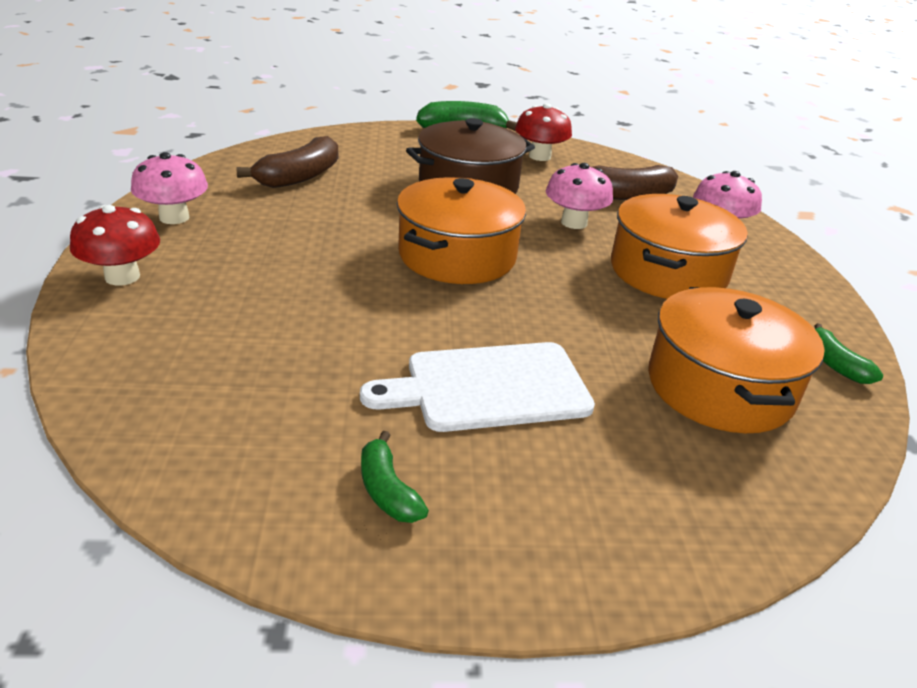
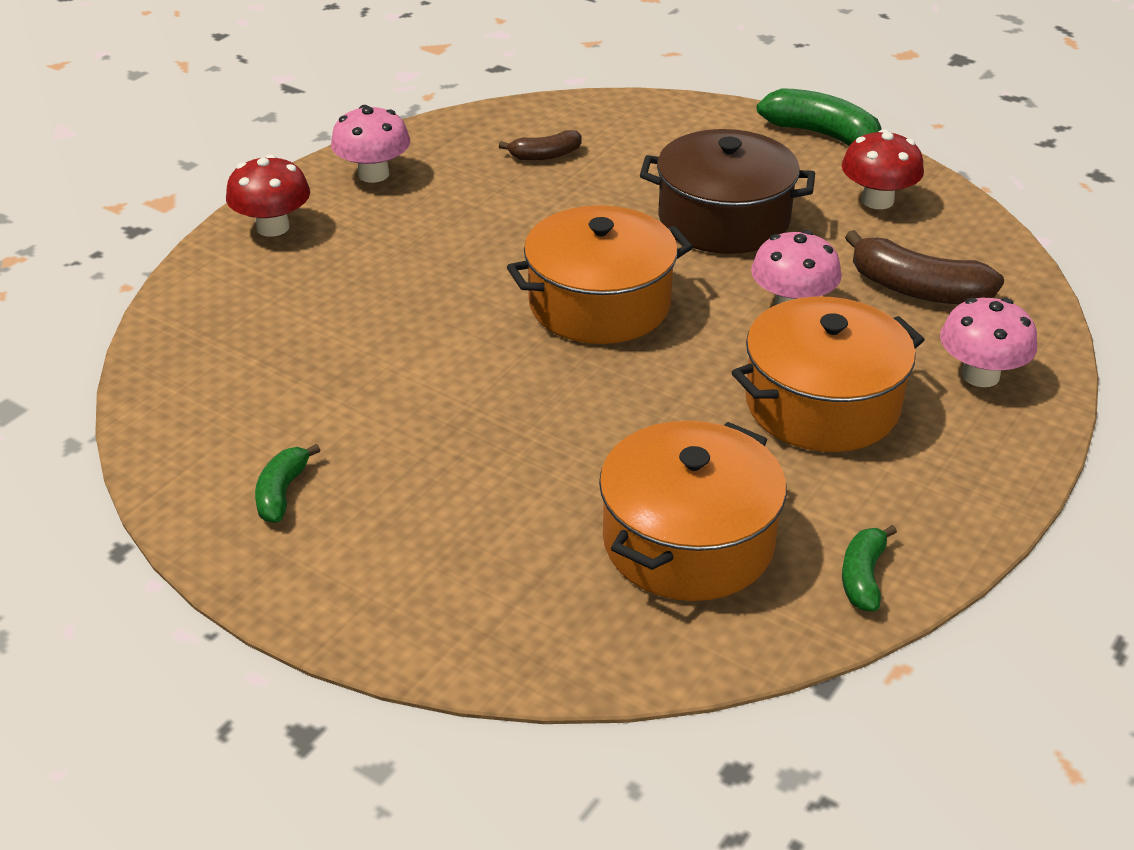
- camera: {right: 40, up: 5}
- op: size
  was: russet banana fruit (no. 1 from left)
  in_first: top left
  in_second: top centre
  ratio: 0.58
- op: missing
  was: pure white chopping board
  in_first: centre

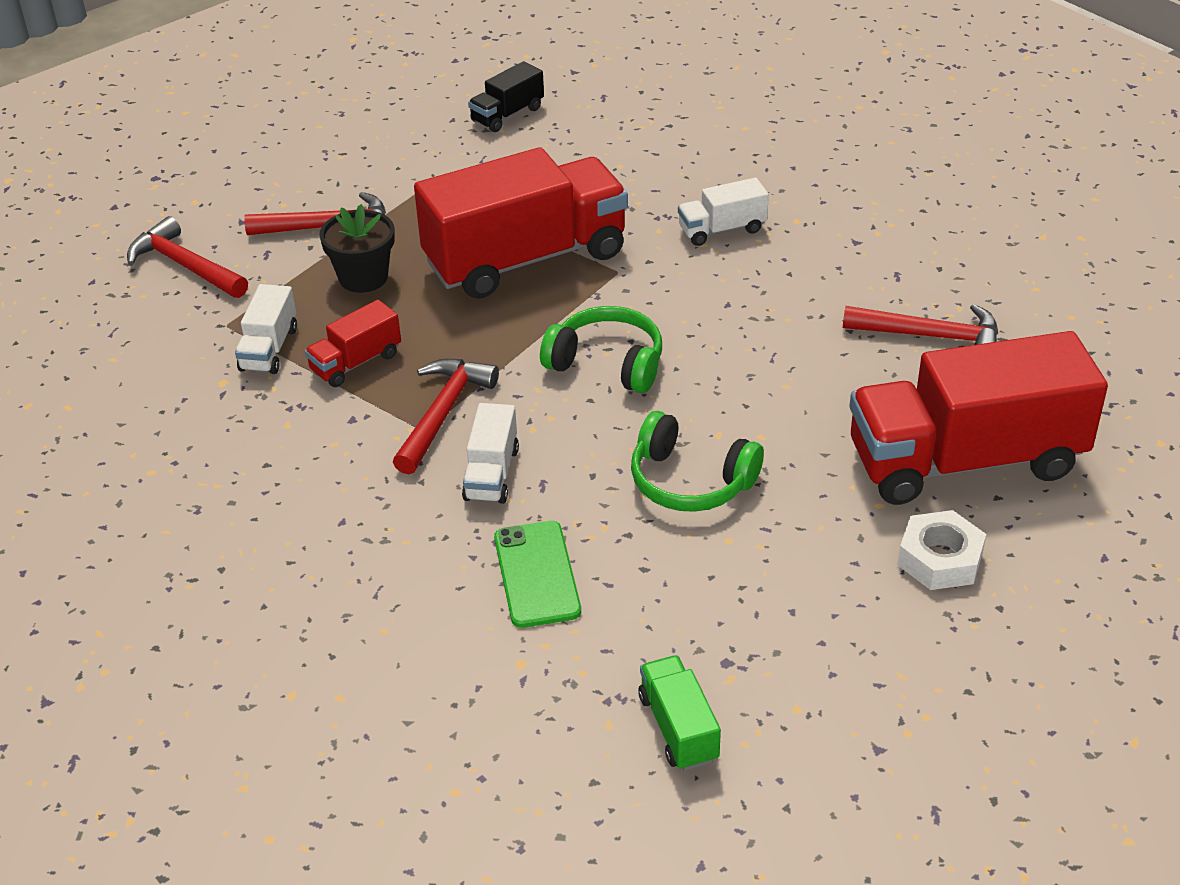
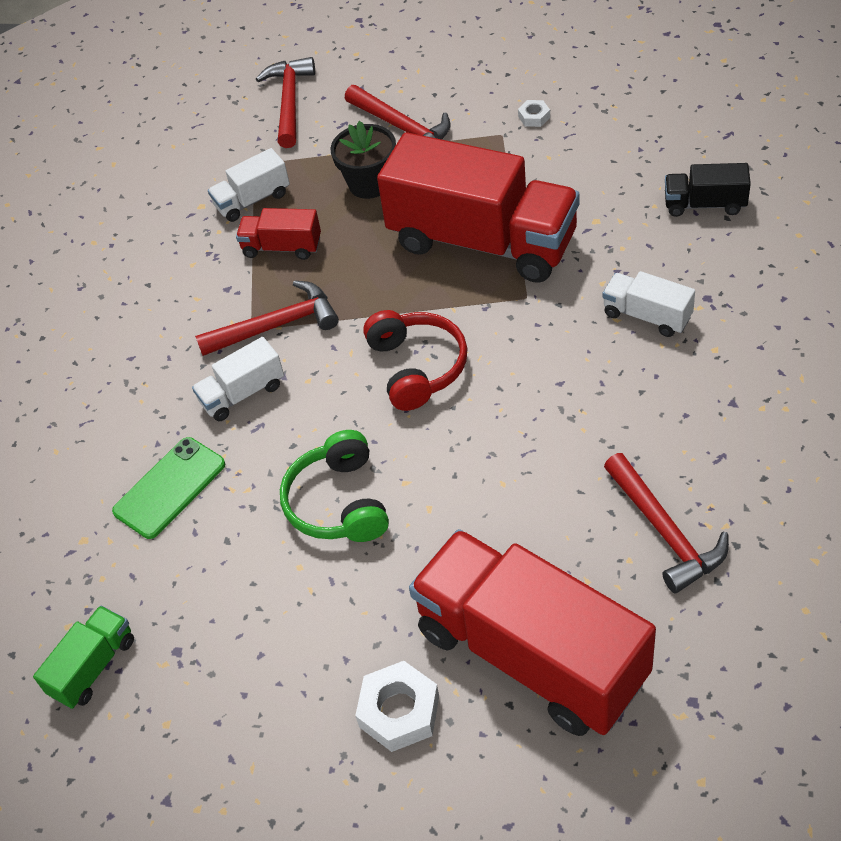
- camera: {right: 55, up: 10}
- op: relocated
  was: ebony lorry
  in_first: top centre
  in_second: top right
- op: colour
  was: green headphones (no. 1 from left)
  now: red headphones
  in_first: centre
  in_second: centre
- op: appeared
  now: pure white nut (no. 2 from left)
  in_second: top centre

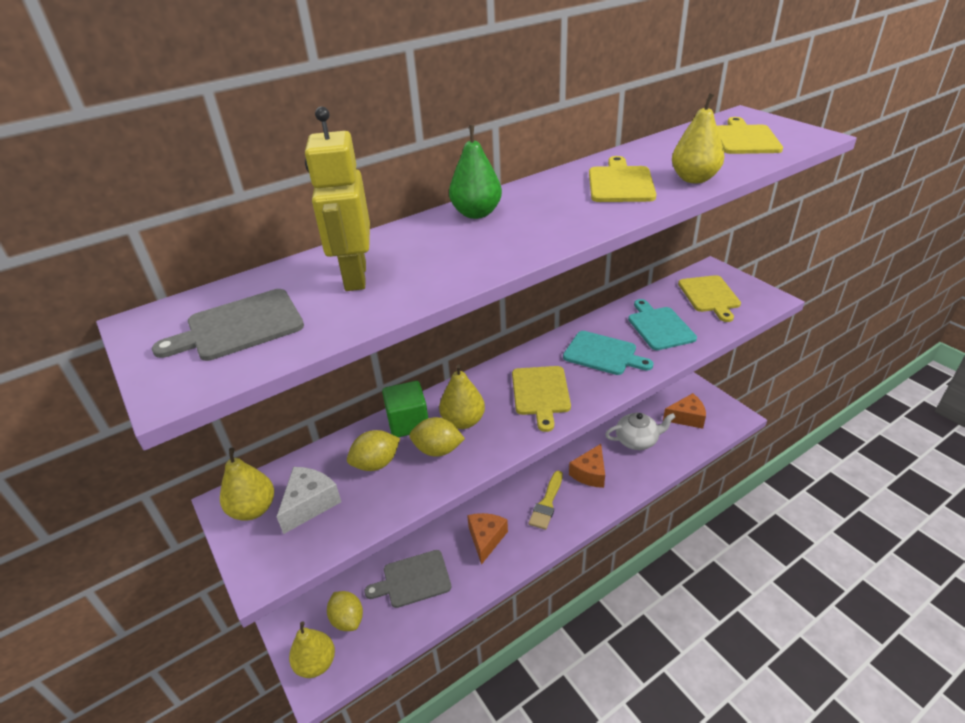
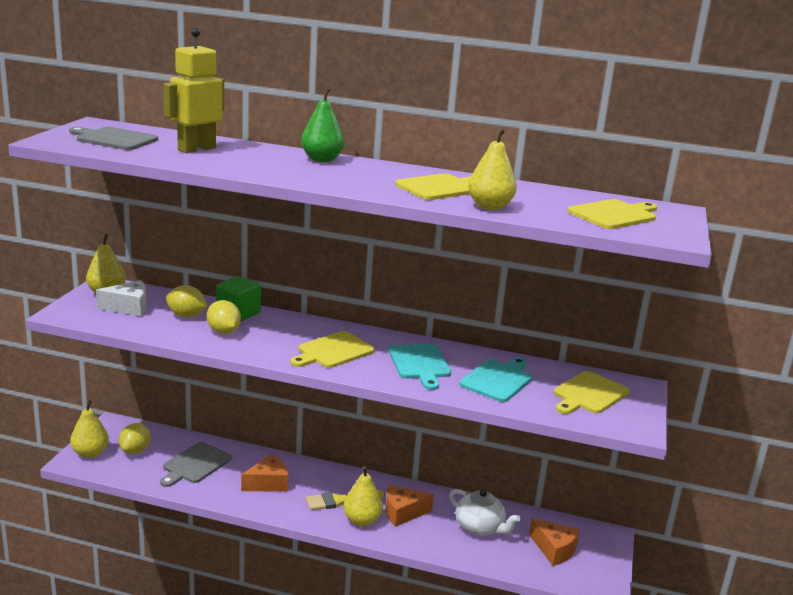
- camera: {right: 45, up: -15}
- op: relocated
  was: golden pear (no. 3 from left)
  in_first: centre
  in_second: bottom centre
- op: spun
  was: gray chopping board (no. 2 from left)
  in_first: bottom centre
  in_second: bottom left
  clockwise: -90

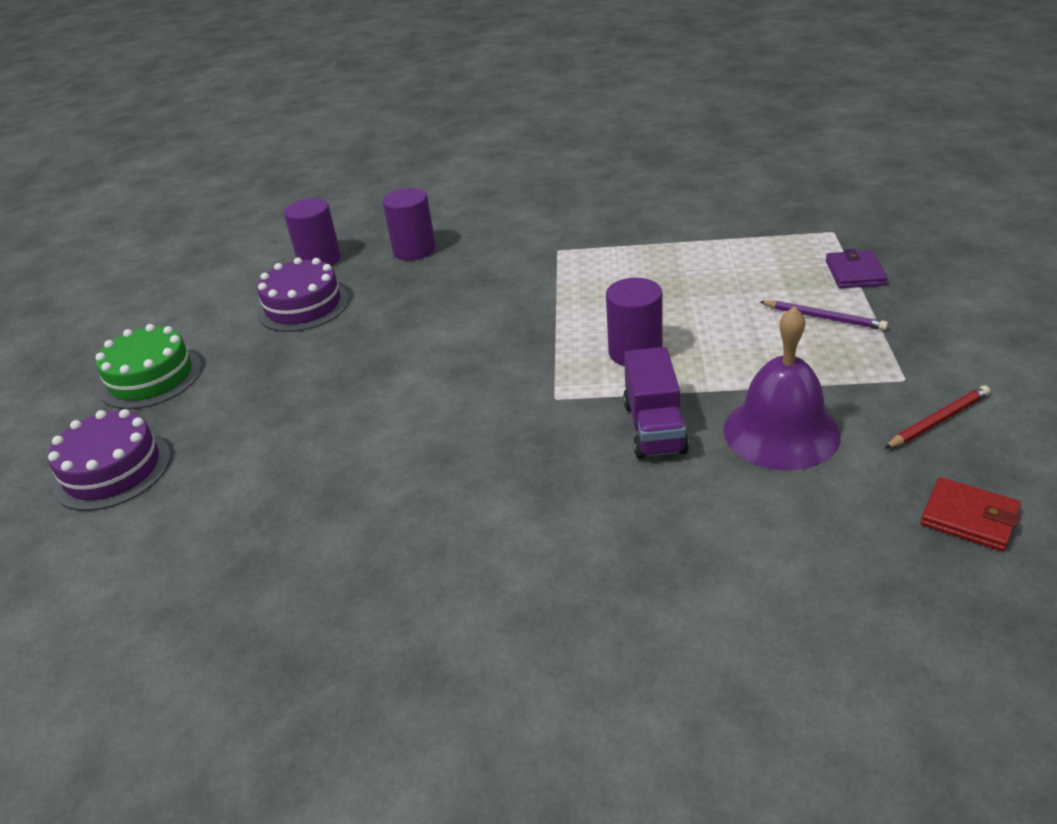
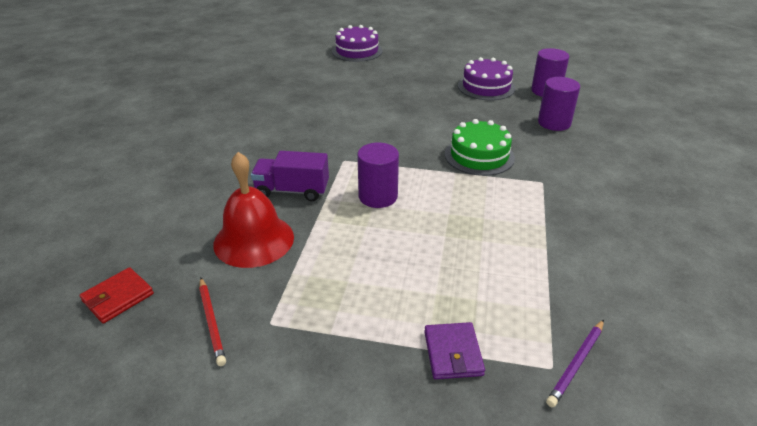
- camera: {right: 95, up: 0}
- op: spun
  was: violet card wallet
  in_first: top right
  in_second: bottom centre
  clockwise: 75
- op: relocated
  was: violet wooden pencil
  in_first: middle right
  in_second: bottom right
- op: colour
  was: violet school bell
  now: red school bell
  in_first: middle right
  in_second: centre
- op: relocated
  was: green layer cake
  in_first: middle left
  in_second: centre

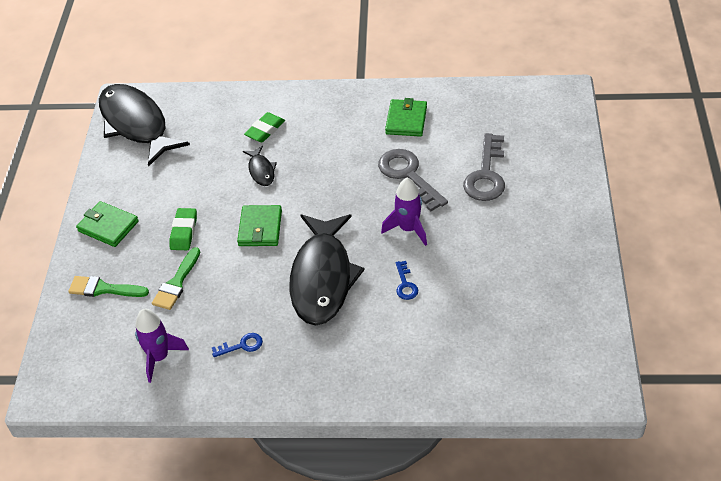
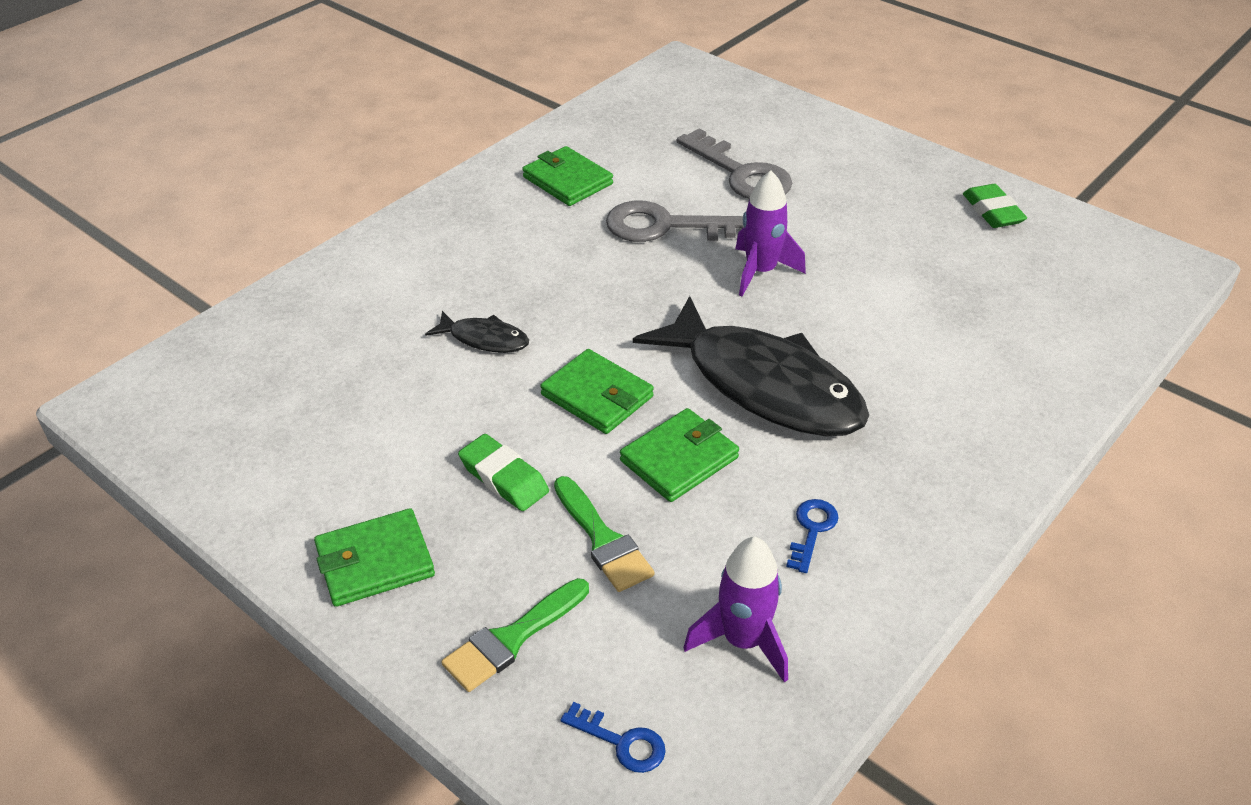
- camera: {right: -55, up: -5}
- op: missing
  was: ebony toy fish (no. 1 from left)
  in_first: top left
- op: relocated
  was: green pencil eraser (no. 2 from left)
  in_first: top centre
  in_second: top right
- op: relocated
  was: cobalt key (no. 2 from left in the first image)
  now: cobalt key (no. 1 from left)
  in_first: centre
  in_second: bottom centre
- op: appeared
  now: green card wallet (no. 4 from left)
  in_second: centre

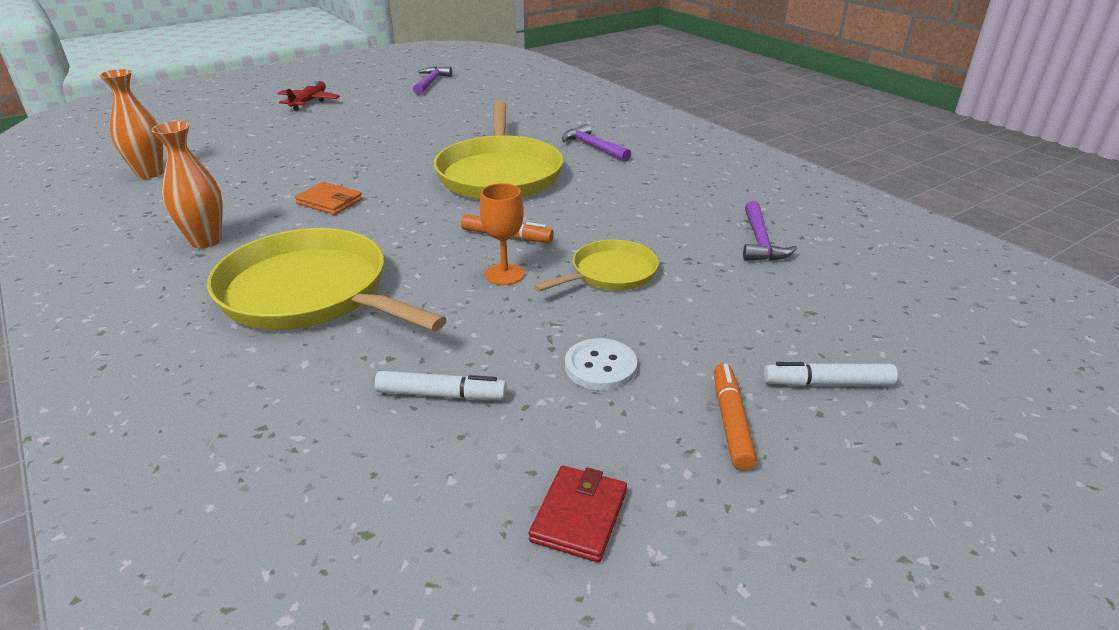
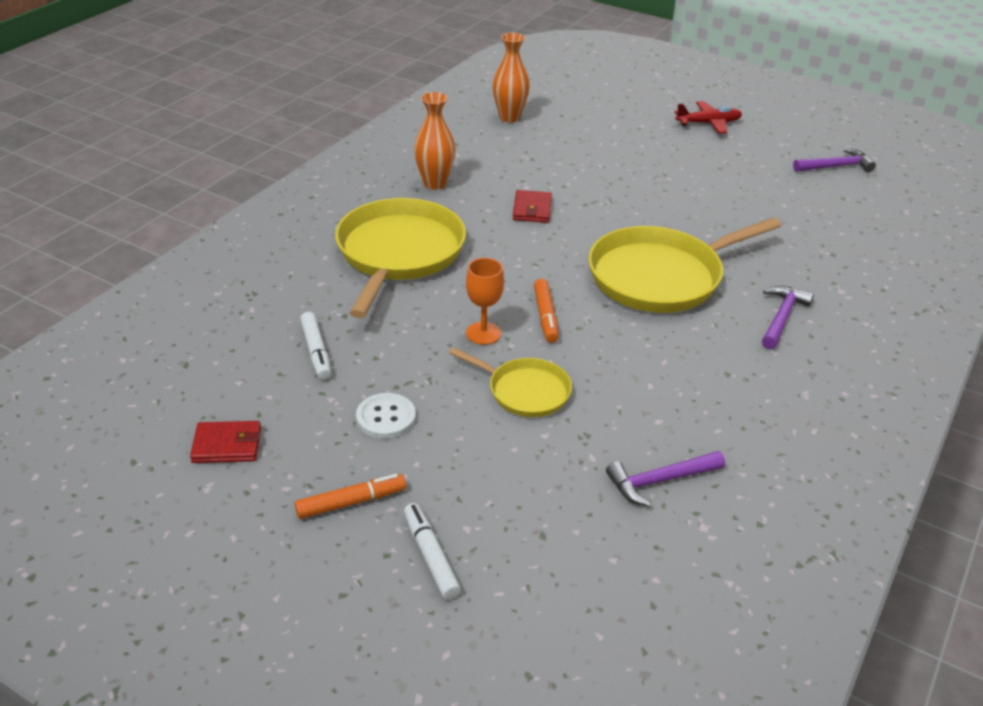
- camera: {right: 65, up: 5}
- op: colour
  was: bright orange card wallet
  now: red card wallet (no. 2 from left)
  in_first: top left
  in_second: top centre

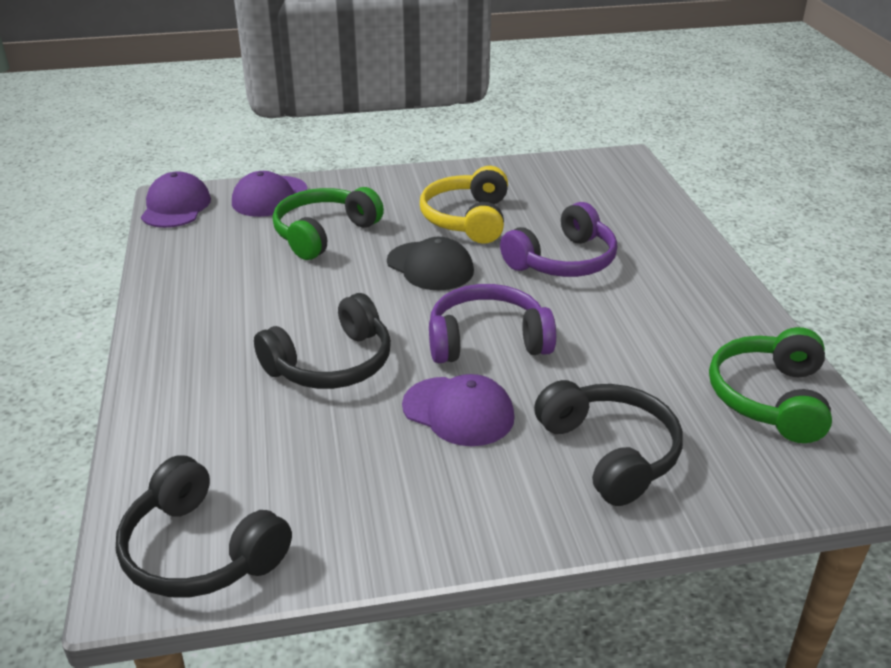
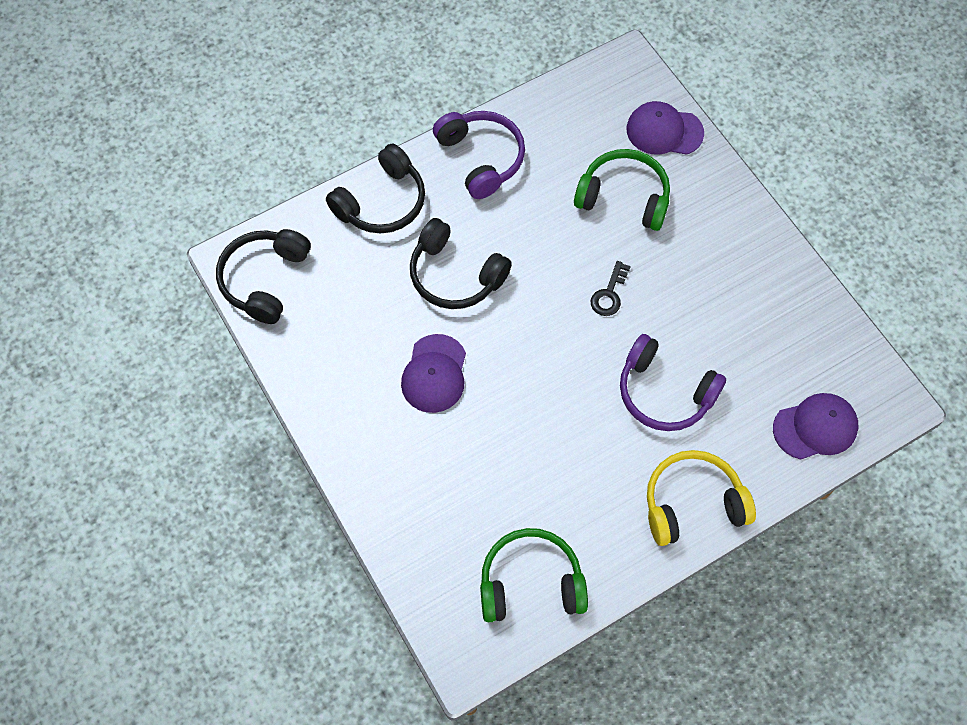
- camera: {right: 70, up: 30}
- op: relocated
  was: golden headphones
  in_first: top centre
  in_second: bottom right
- op: relocated
  was: violet peaked cap (no. 1 from left in the first image)
  now: violet peaked cap (no. 3 from left)
  in_first: top left
  in_second: middle right
- op: exchanged
  was: ebony peaked cap
  now: ebony key
  in_first: centre
  in_second: centre
- op: relocated
  was: violet headphones (no. 1 from left)
  in_first: centre
  in_second: top centre
- op: relocated
  was: ebony headphones (no. 3 from left in the first image)
  now: ebony headphones (no. 2 from left)
  in_first: middle right
  in_second: top centre

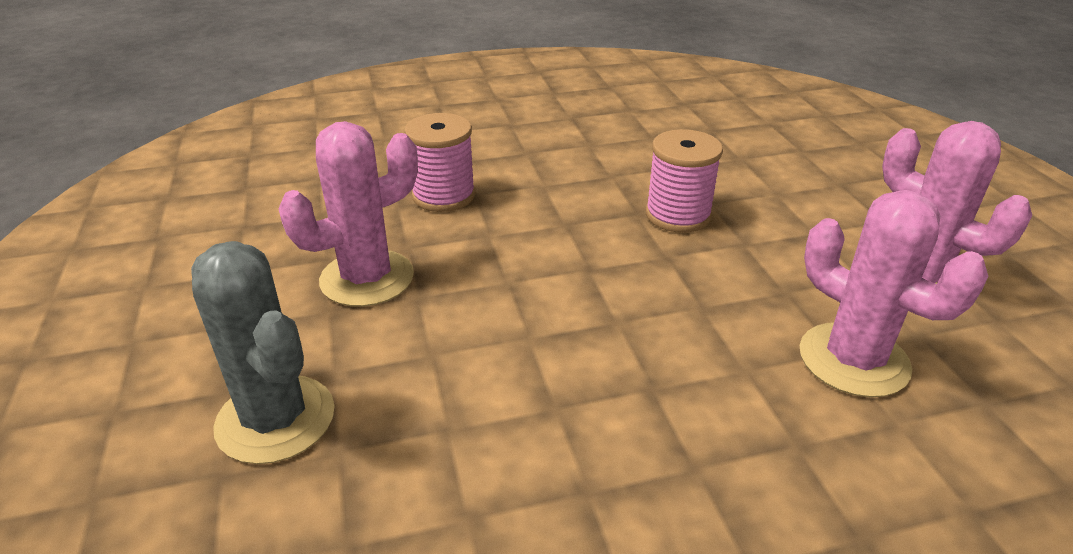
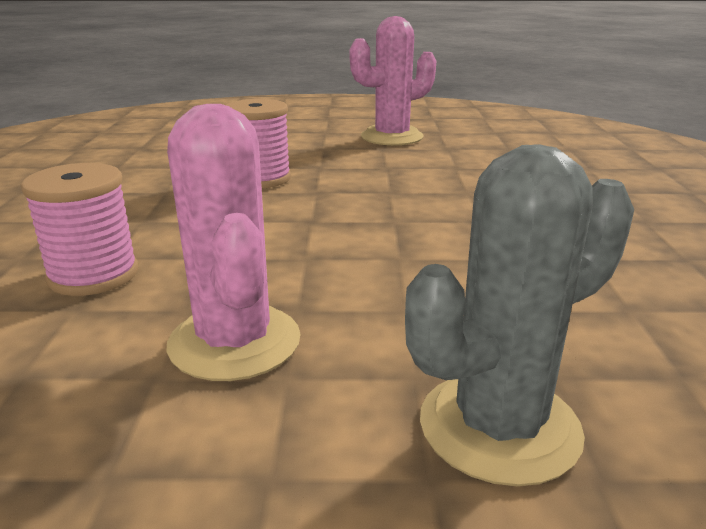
- camera: {right: -75, up: -10}
- op: missing
  was: pink prickly plant (no. 2 from left)
  in_first: middle right

